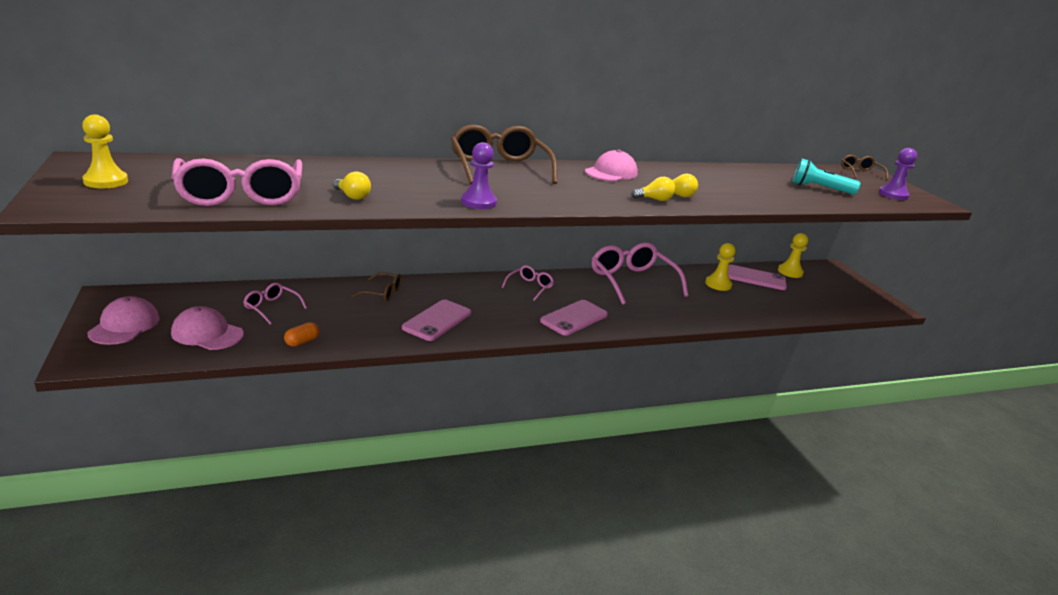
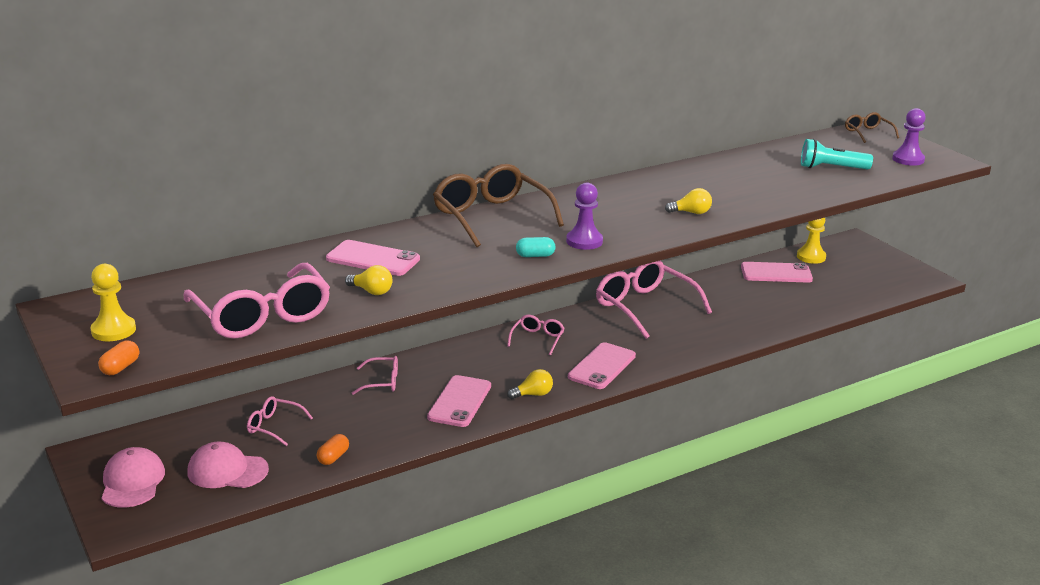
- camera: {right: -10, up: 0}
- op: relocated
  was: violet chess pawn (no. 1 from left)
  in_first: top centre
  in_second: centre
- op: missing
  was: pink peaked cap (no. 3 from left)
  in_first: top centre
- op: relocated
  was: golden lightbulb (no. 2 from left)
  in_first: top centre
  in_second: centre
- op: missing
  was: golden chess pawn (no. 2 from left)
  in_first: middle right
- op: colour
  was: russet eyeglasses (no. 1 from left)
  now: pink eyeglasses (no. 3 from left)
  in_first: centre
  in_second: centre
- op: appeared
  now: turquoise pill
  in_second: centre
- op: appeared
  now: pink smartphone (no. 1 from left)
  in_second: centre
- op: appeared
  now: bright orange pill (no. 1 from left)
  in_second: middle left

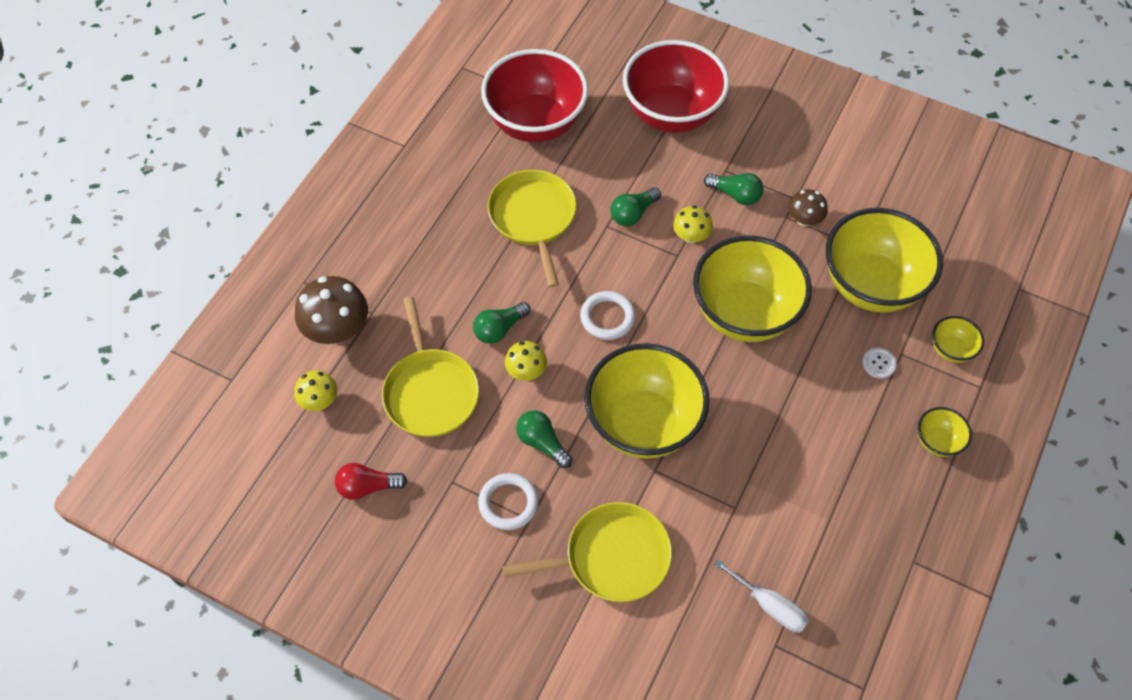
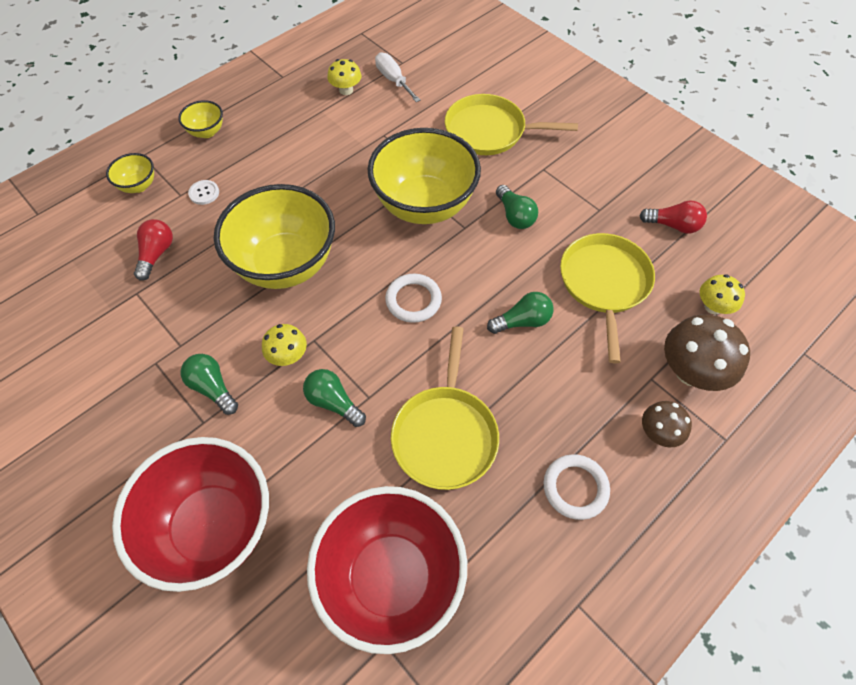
- camera: {right: -160, up: 0}
- op: spun
  was: green lightbulb (no. 3 from left in the first image)
  in_first: top centre
  in_second: centre
  clockwise: -120
- op: relocated
  was: russet toadstool (no. 2 from left in the first image)
  now: russet toadstool (no. 1 from left)
  in_first: top right
  in_second: middle right
- op: exchanged
  was: golden deep dish (no. 3 from left)
  now: red lightbulb (no. 1 from left)
  in_first: middle right
  in_second: middle left
- op: relocated
  was: golden toadstool (no. 2 from left)
  in_first: centre
  in_second: top centre
- op: relocated
  was: pure white ring (no. 1 from left in the first image)
  now: pure white ring (no. 2 from left)
  in_first: bottom centre
  in_second: bottom right

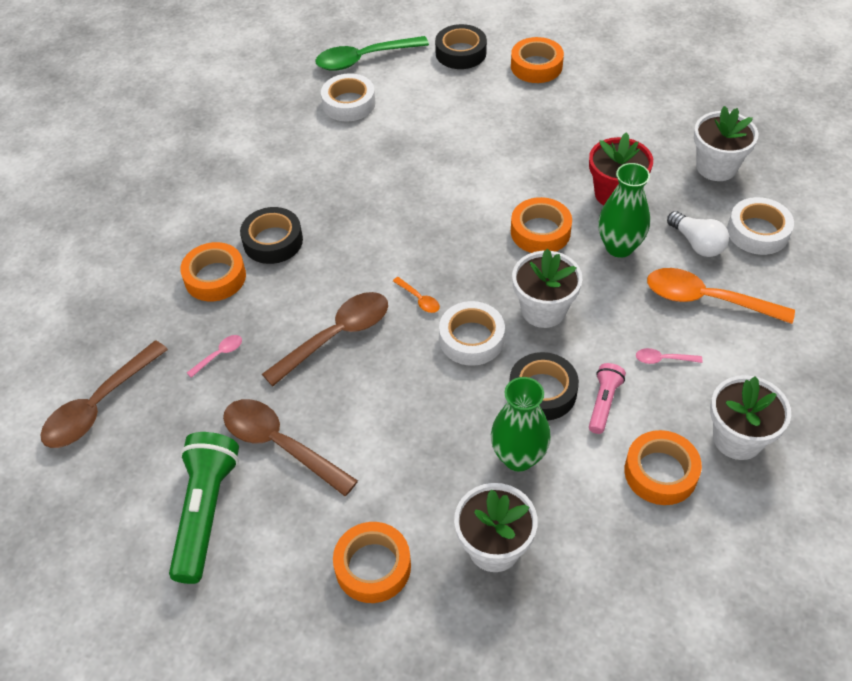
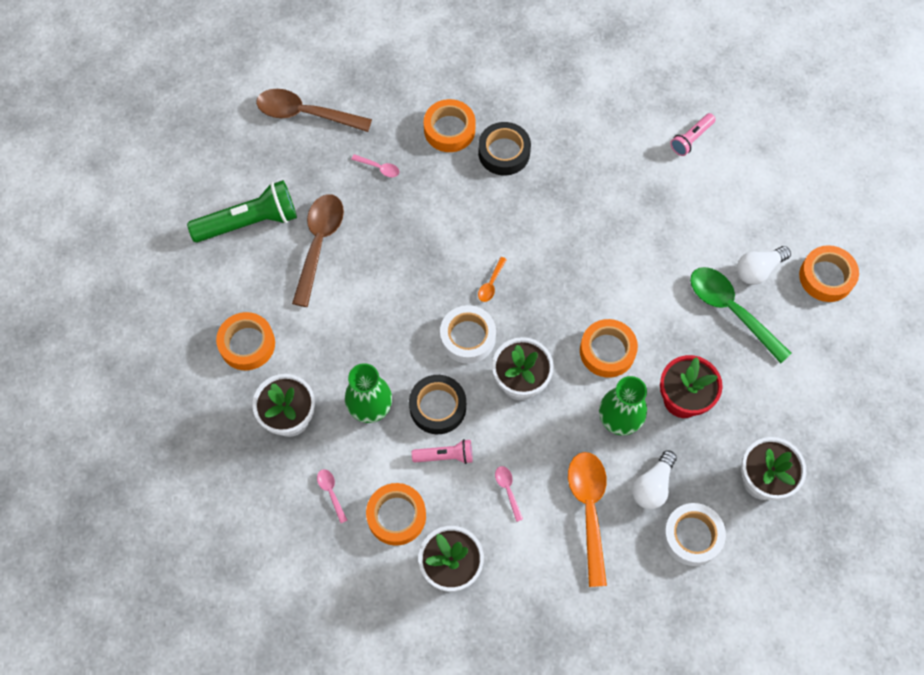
- camera: {right: 65, up: 15}
- op: missing
  was: ebony tape (no. 2 from left)
  in_first: top centre
- op: relocated
  was: green tablespoon
  in_first: top centre
  in_second: middle right
- op: exchanged
  was: pure white tape (no. 1 from left)
  now: pink torch (no. 2 from left)
  in_first: top centre
  in_second: top right
- op: missing
  was: russet tablespoon (no. 3 from left)
  in_first: centre
- op: appeared
  now: pure white lightbulb (no. 2 from left)
  in_second: middle right
- op: appeared
  now: pink tablespoon (no. 1 from left)
  in_second: bottom centre

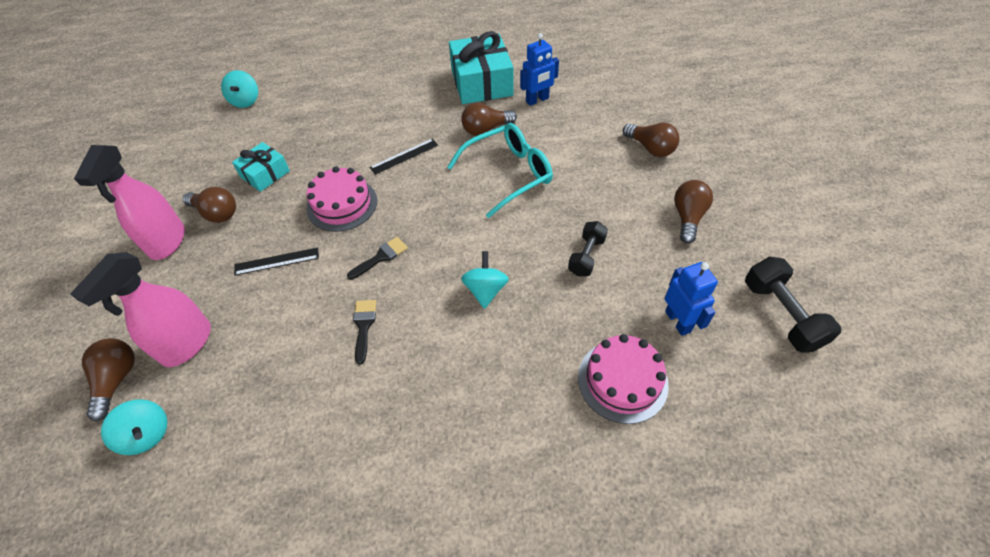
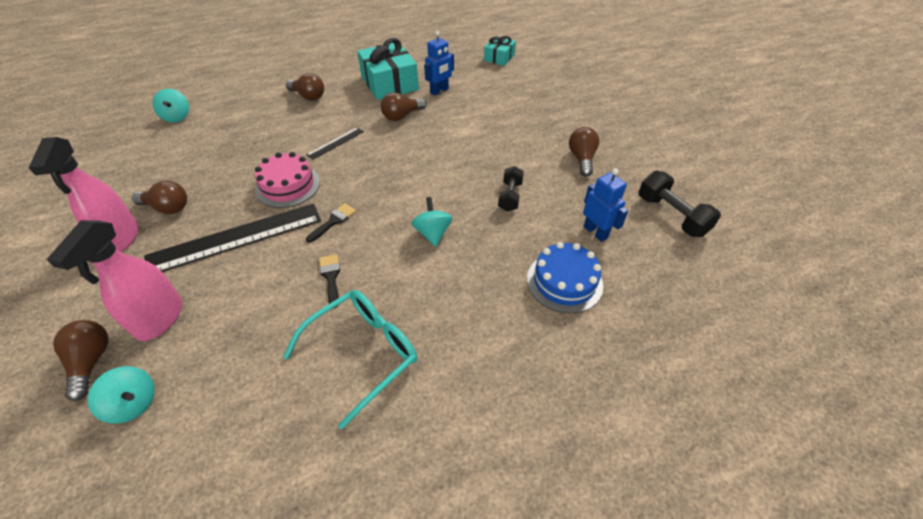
- camera: {right: -15, up: -5}
- op: relocated
  was: turquoise eyeglasses
  in_first: top centre
  in_second: bottom centre
- op: relocated
  was: russet lightbulb (no. 4 from left in the first image)
  now: russet lightbulb (no. 3 from left)
  in_first: top centre
  in_second: top left
- op: relocated
  was: turquoise present (no. 1 from left in the first image)
  now: turquoise present (no. 2 from left)
  in_first: top left
  in_second: top centre
- op: size
  was: ebony measuring stick (no. 1 from left)
  in_first: middle left
  in_second: middle left
  ratio: 2.17
- op: colour
  was: pink layer cake (no. 2 from left)
  now: cobalt layer cake
  in_first: bottom centre
  in_second: centre

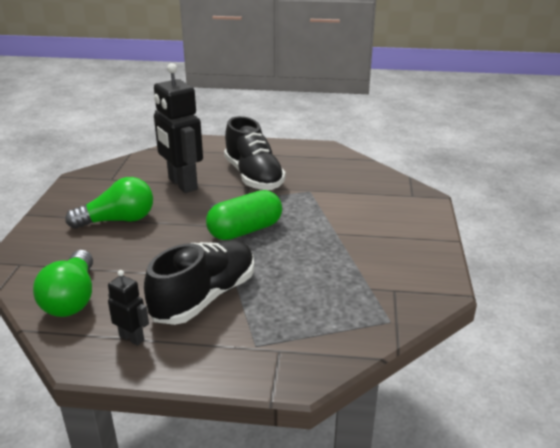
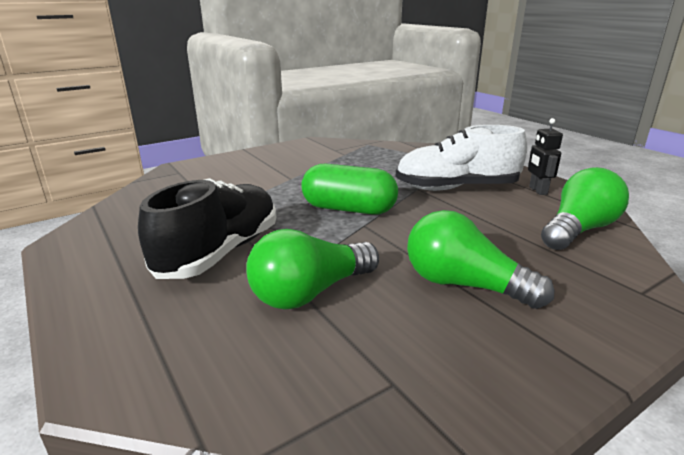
- camera: {right: -130, up: -5}
- op: exchanged
  was: ebony robot (no. 2 from left)
  now: green lightbulb (no. 1 from left)
  in_first: top left
  in_second: centre
- op: colour
  was: ebony sneaker (no. 1 from left)
  now: pure white sneaker
  in_first: centre
  in_second: middle right

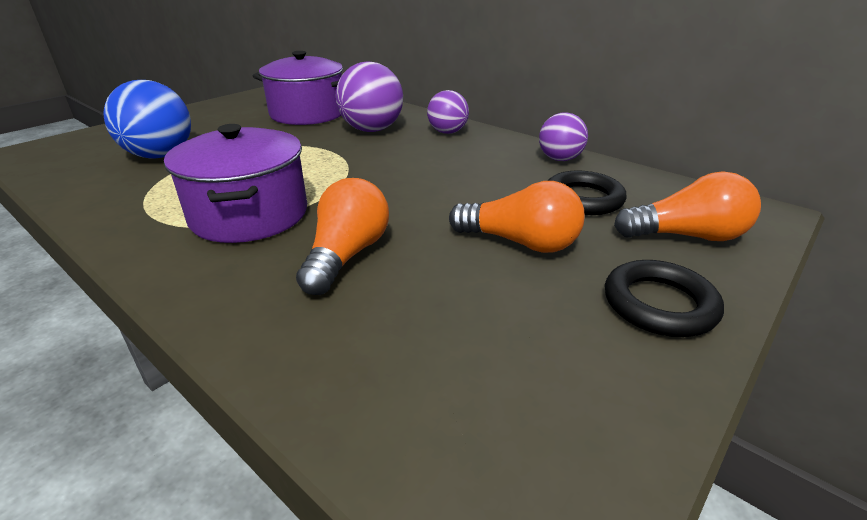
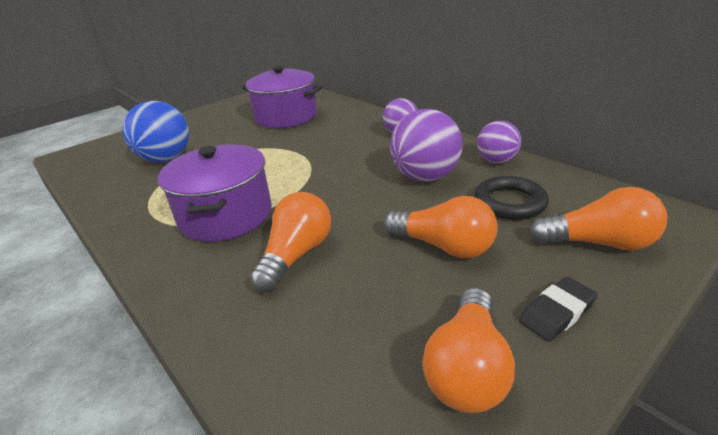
- camera: {right: 10, up: 0}
- op: relocated
  was: violet play ball (no. 1 from left in the first image)
  now: violet play ball (no. 2 from left)
  in_first: top centre
  in_second: centre
- op: exchanged
  was: ebony ring (no. 2 from left)
  now: ebony pencil eraser
  in_first: middle right
  in_second: bottom right
- op: appeared
  now: bright orange lightbulb (no. 3 from left)
  in_second: bottom centre

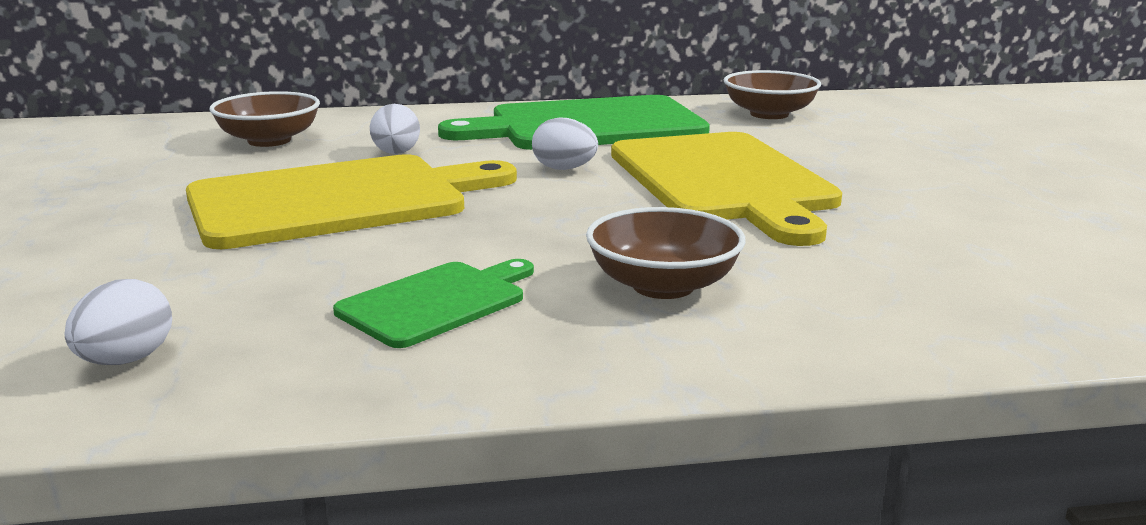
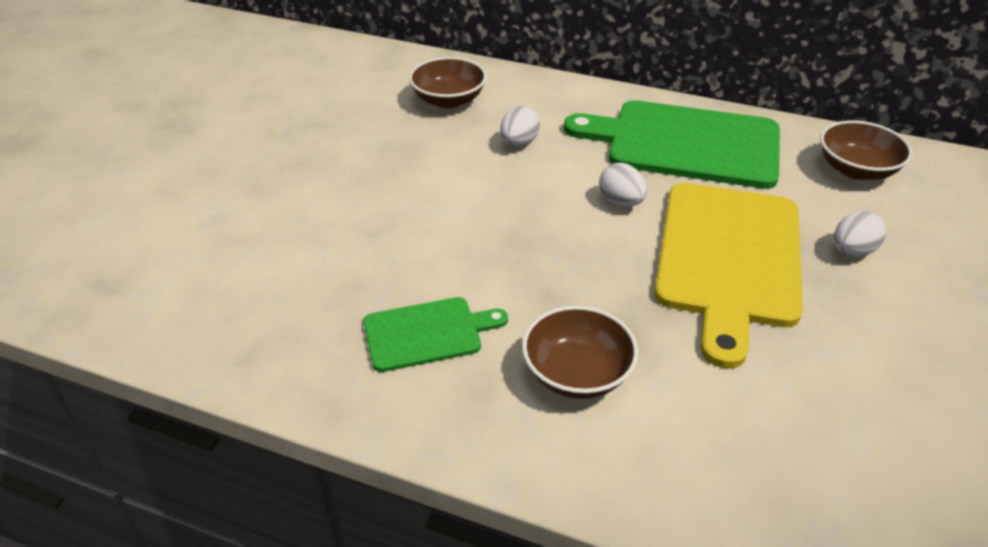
- camera: {right: 30, up: 20}
- op: missing
  was: golden chopping board (no. 1 from left)
  in_first: middle left
- op: relocated
  was: pure white egg (no. 1 from left in the first image)
  now: pure white egg (no. 3 from left)
  in_first: middle left
  in_second: middle right

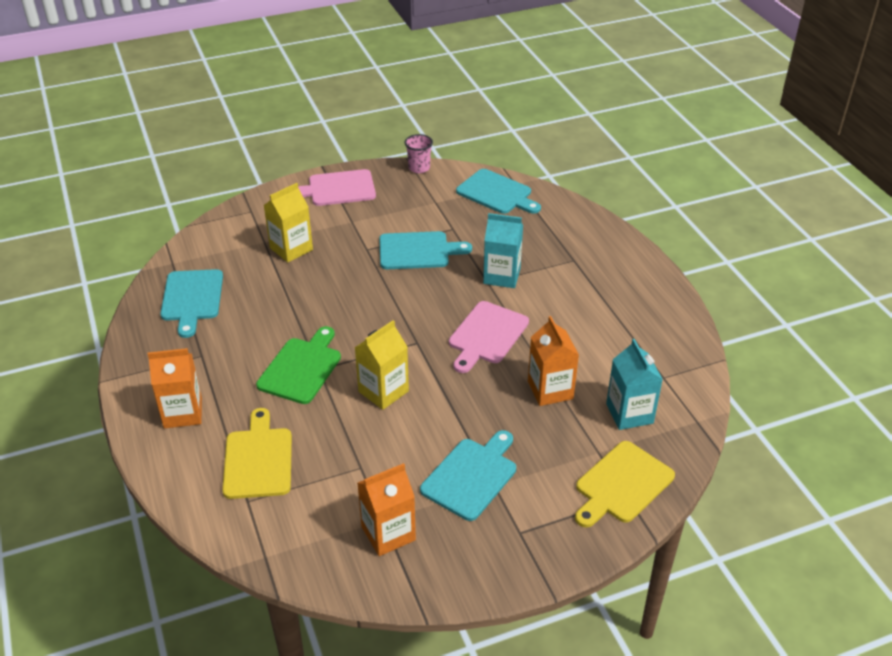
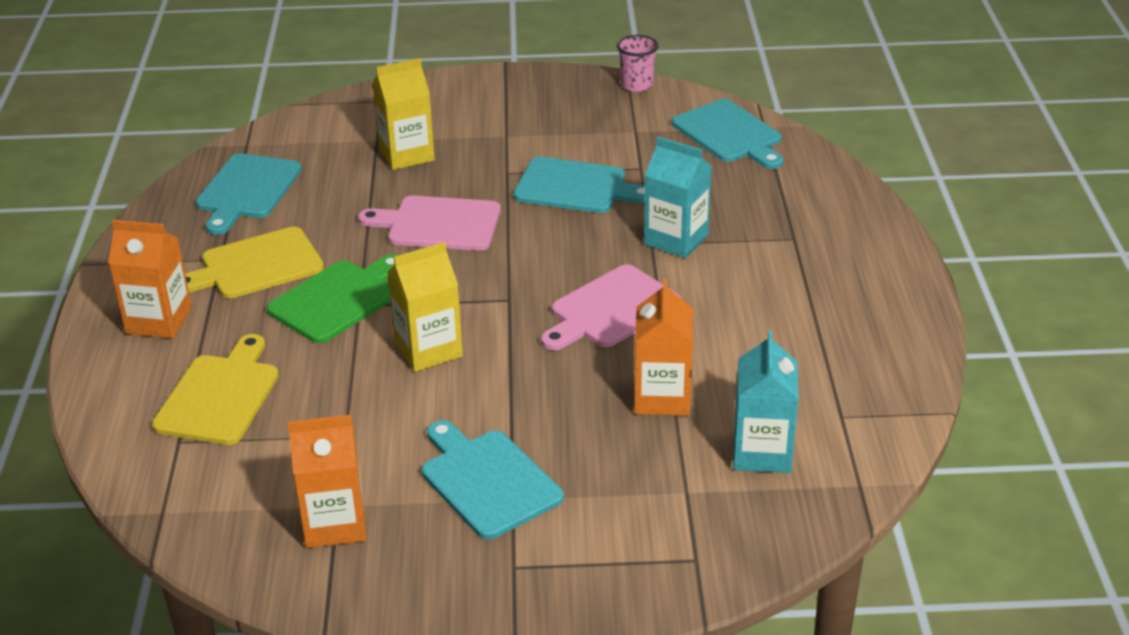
- camera: {right: 20, up: -5}
- op: relocated
  was: pink chopping board (no. 1 from left)
  in_first: top centre
  in_second: centre
- op: spun
  was: turquoise chopping board (no. 3 from left in the first image)
  in_first: bottom centre
  in_second: bottom centre
  clockwise: -90
- op: relocated
  was: golden chopping board (no. 2 from left)
  in_first: bottom right
  in_second: middle left

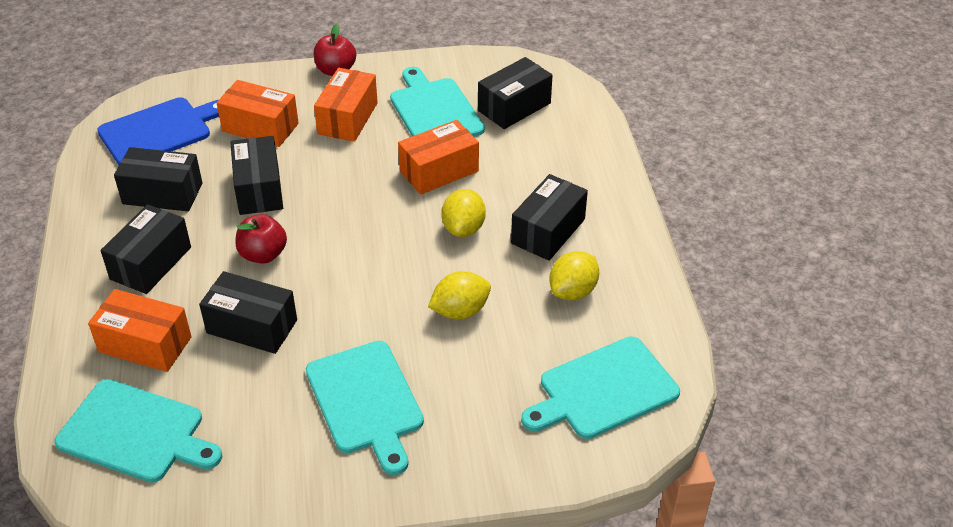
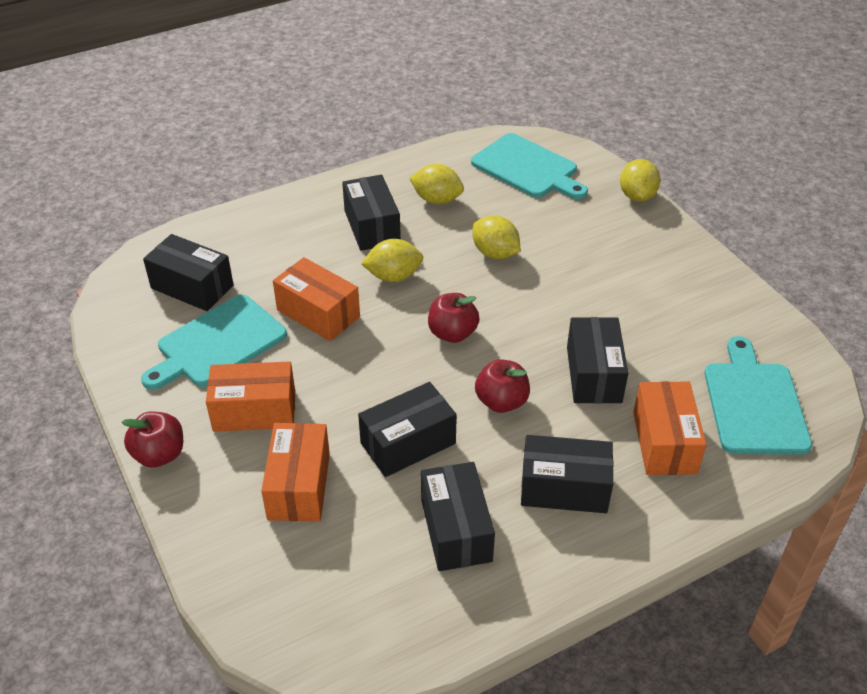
- camera: {right: -110, up: 0}
- op: missing
  was: cobalt chopping board
  in_first: top left
- op: spun
  was: ebony parcel (no. 6 from left in the first image)
  in_first: centre
  in_second: top centre
  clockwise: 60
- op: missing
  was: turquoise chopping board (no. 2 from left)
  in_first: bottom centre
- op: appeared
  now: golden citrus fruit (no. 4 from left)
  in_second: top right
- op: appeared
  now: red apple fruit (no. 2 from left)
  in_second: centre

